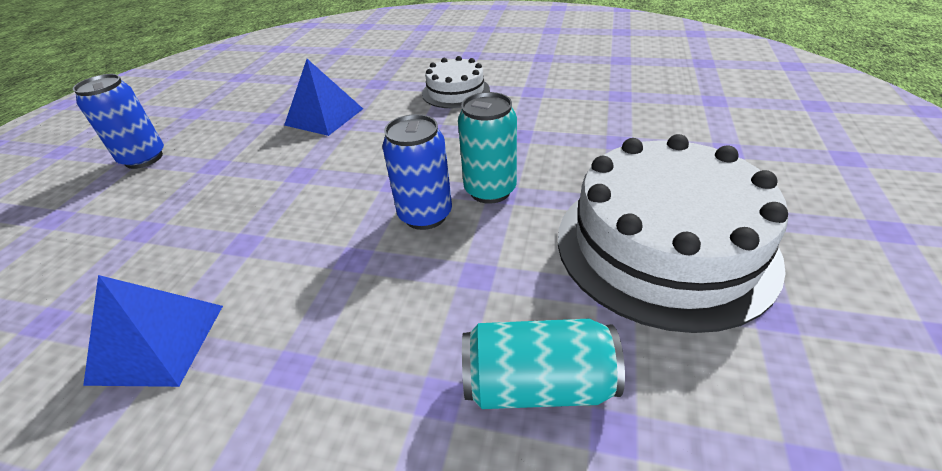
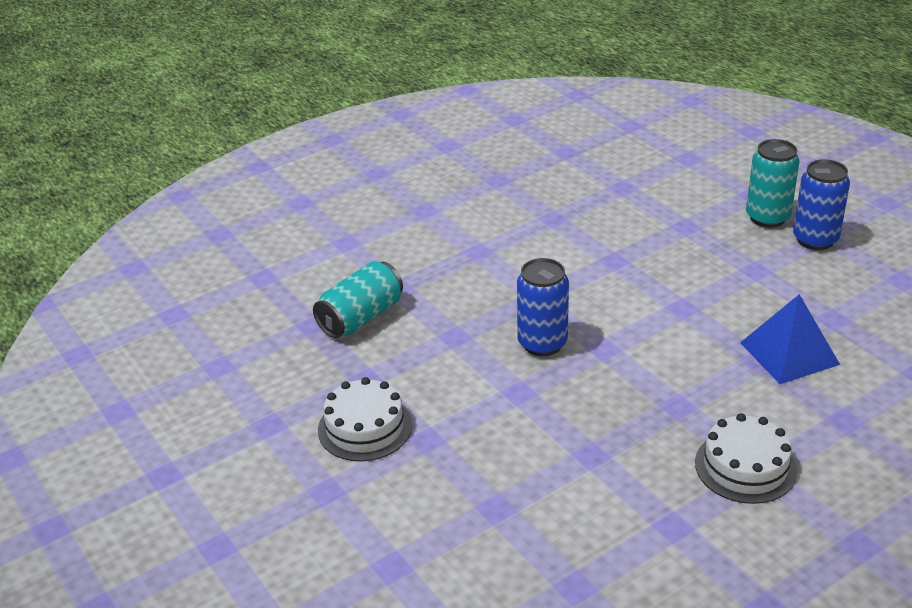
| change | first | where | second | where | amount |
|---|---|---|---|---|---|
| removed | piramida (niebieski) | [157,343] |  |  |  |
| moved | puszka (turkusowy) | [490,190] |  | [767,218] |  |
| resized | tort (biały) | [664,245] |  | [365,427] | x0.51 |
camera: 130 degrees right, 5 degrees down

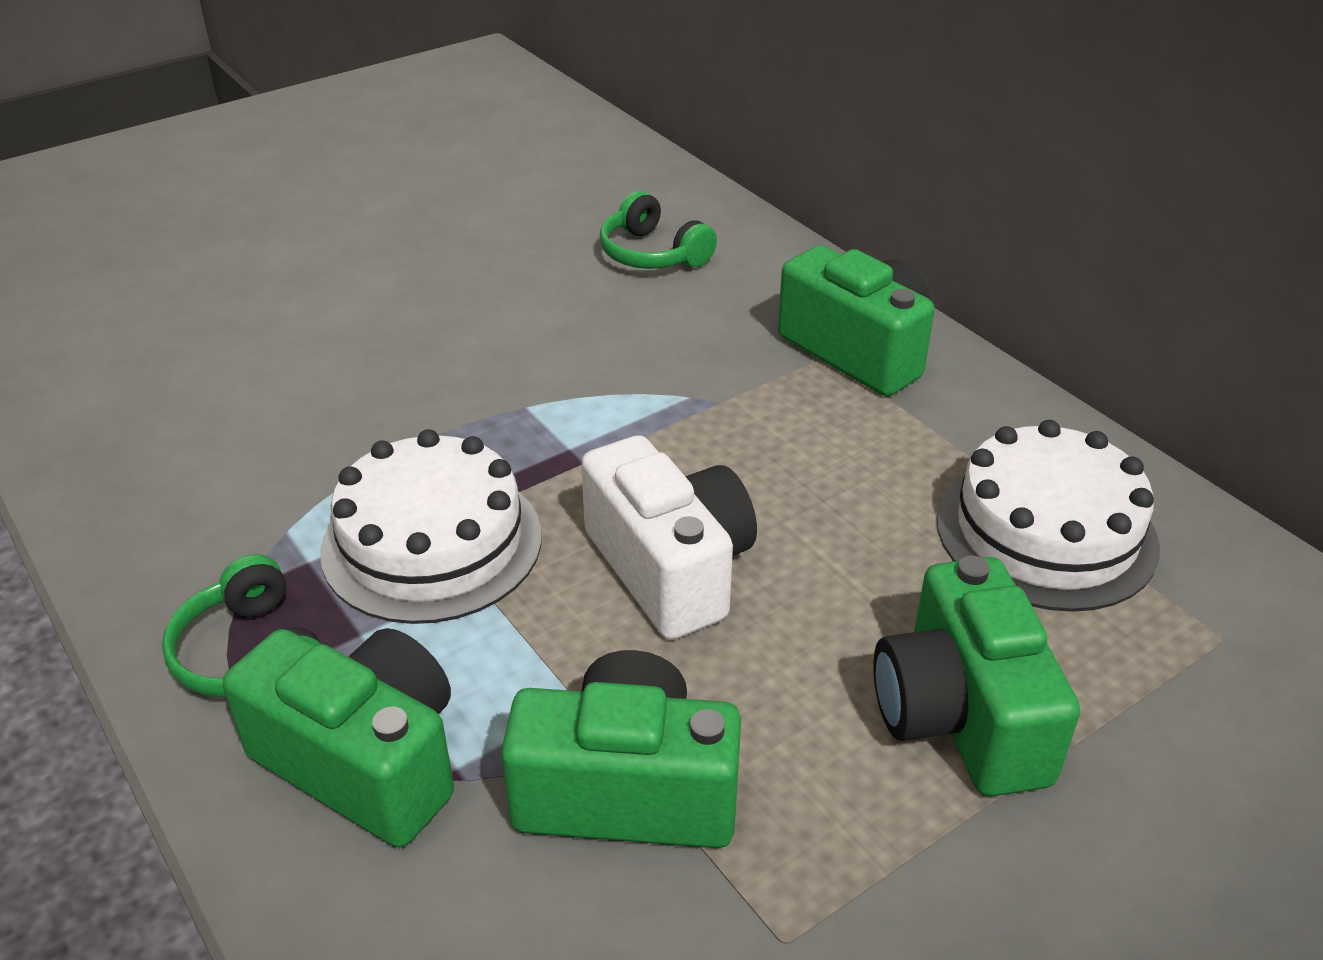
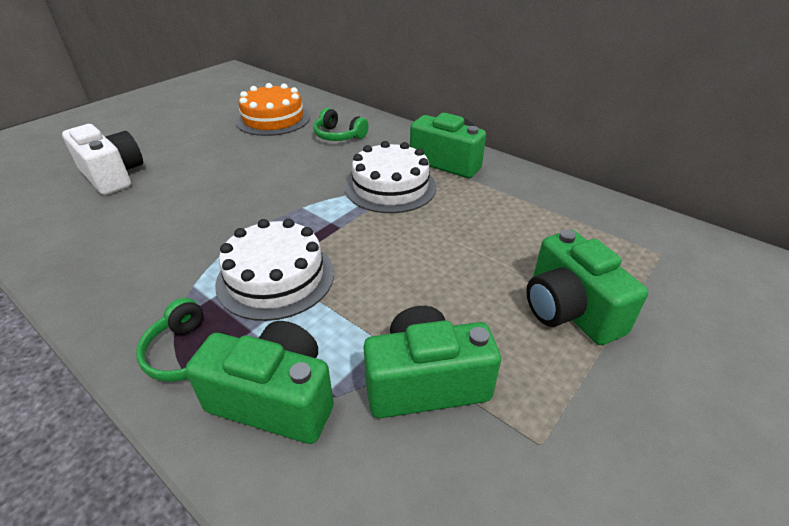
| change | first | where | second | where | amount |
|---|---|---|---|---|---|
| added |  |  | tort (pomarańczowy) | [273,119] |  |
| moved | aparat fotograficzny (biały) | [670,569] |  | [113,175] |  |
| moved | tort (biały) | [1046,532] |  | [390,187] |  |
camera: 15 degrees left, 0 degrees up

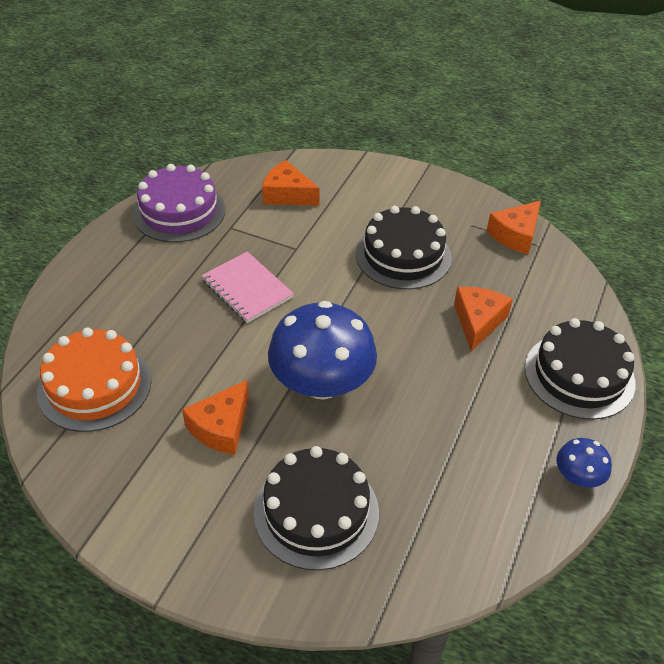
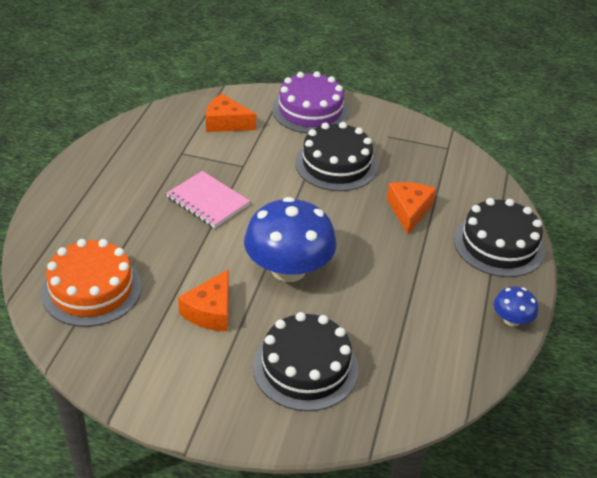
| change | first | where | second | where | amount |
|---|---|---|---|---|---|
| removed | ser (pomarańczowy) | [515,235] |  |  |  |
| moved | tort (fioletowy) | [179,211] |  | [310,110] |  |
camera: 10 degrees left, 5 degrees down

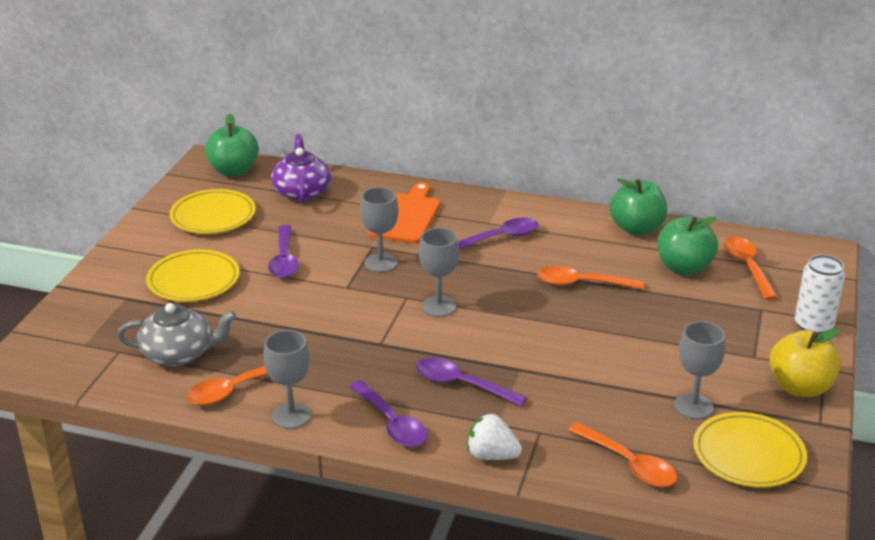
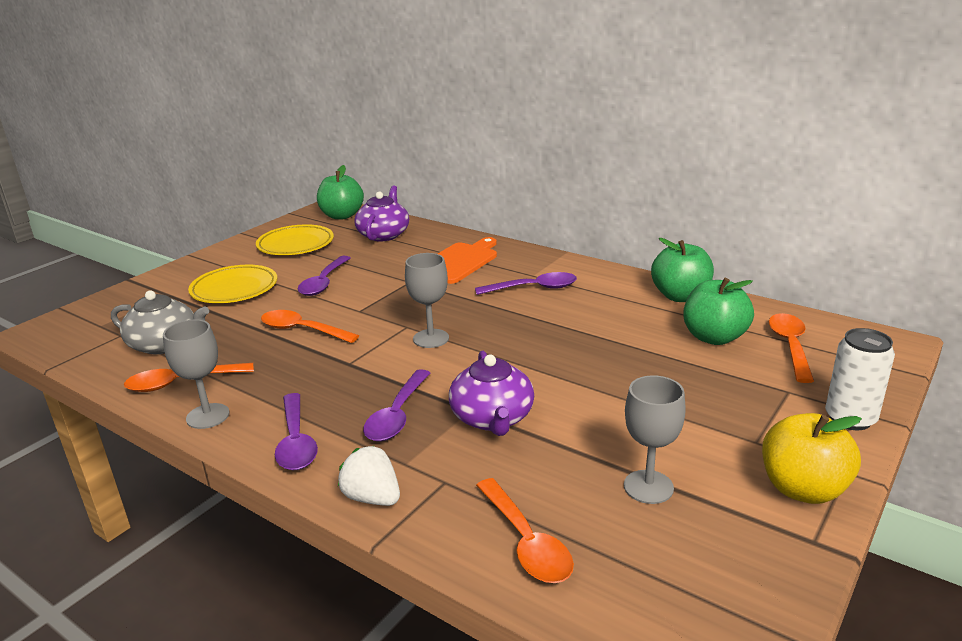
| change | first | where | second | where | amount |
|---|---|---|---|---|---|
| removed | kielich (szary) | [380,263] |  |  |  |
| removed | talerz (żółty) | [748,455] |  |  |  |
| added |  |  | imbryk (fioletowy) | [492,418] |  |
| moved | łyżka (pomarańczowy) | [581,283] |  | [302,330] |  |
| turned | łyżka (fioletowy) | [461,384] |  | [397,415] | 120 degrees counterclockwise |
camera: 20 degrees right, 5 degrees down

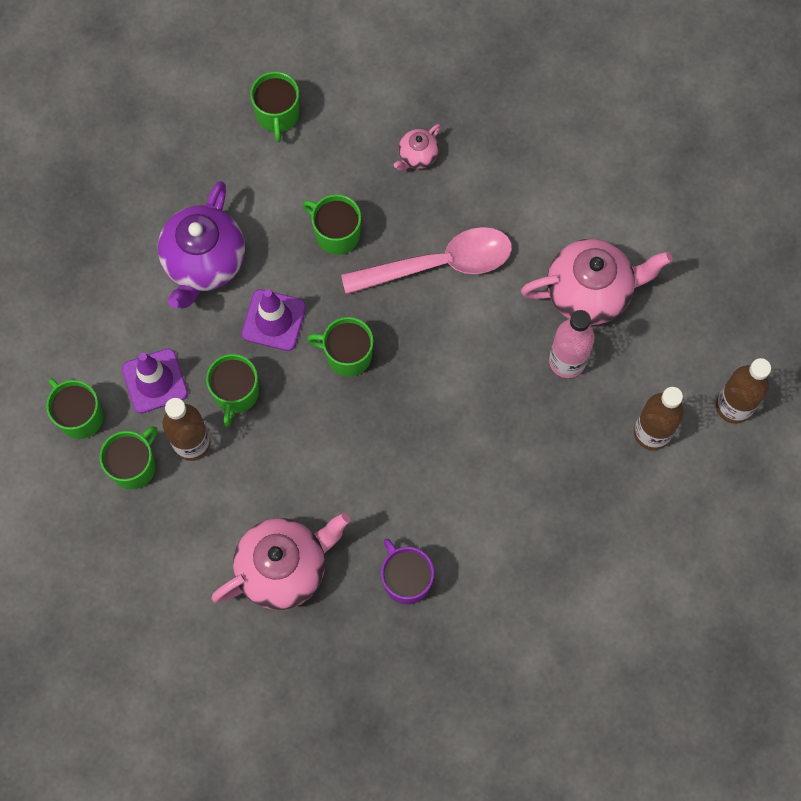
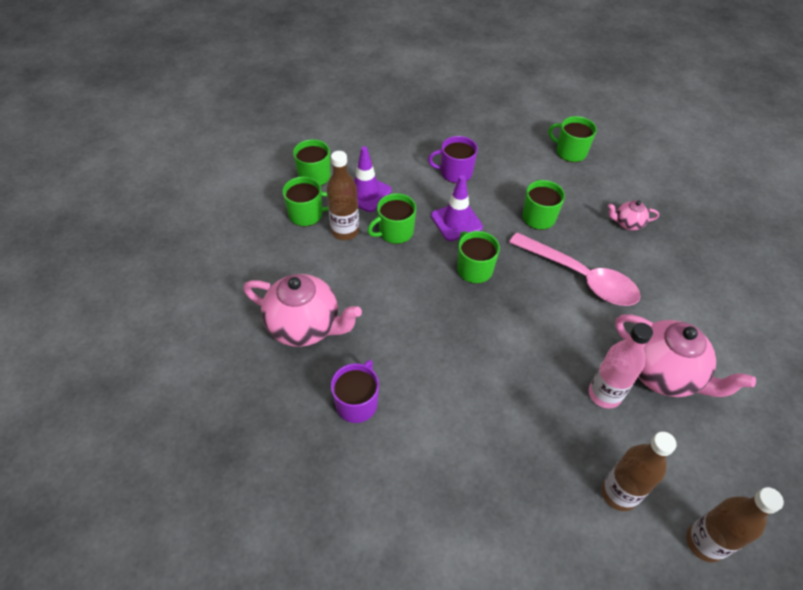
| change | first | where | second | where | amount |
|---|---|---|---|---|---|
| replaced | imbryk (fioletowy) | [204,262] | kubek (fioletowy) | [455,172] |  |
| turned | kubek (zielony) | [277,115] |  | [570,152] | 75 degrees clockwise |
camera: 50 degrees right, 20 degrees down

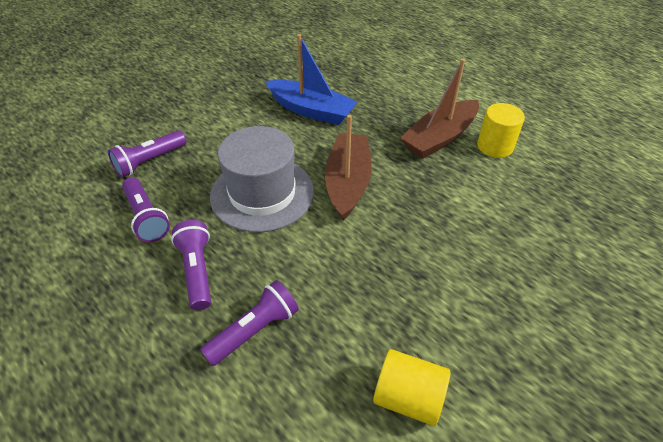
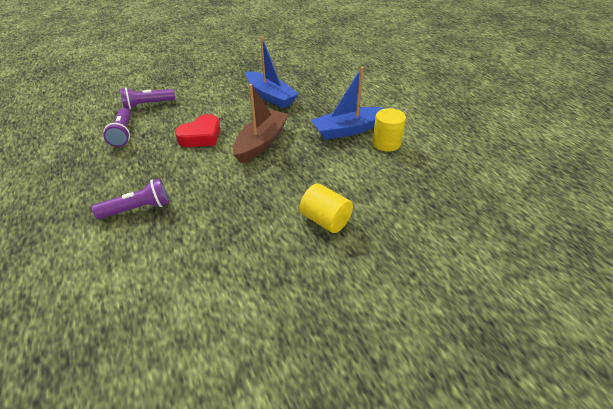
| change | first | where | second | where | amount |
|---|---|---|---|---|---|
| removed | latarka (fioletowy) | [197,271] |  |  |  |
| moved | walec (żółty) | [408,397] |  | [325,220] |  |
| replaced | kapelusz (szary) | [262,193] | serce (czerwony) | [201,136] |  |
| recoloured | łódka (brązowy) | [439,138] | łódka (niebieski) | [348,130] |  |
camera: 20 degrees right, 5 degrees down

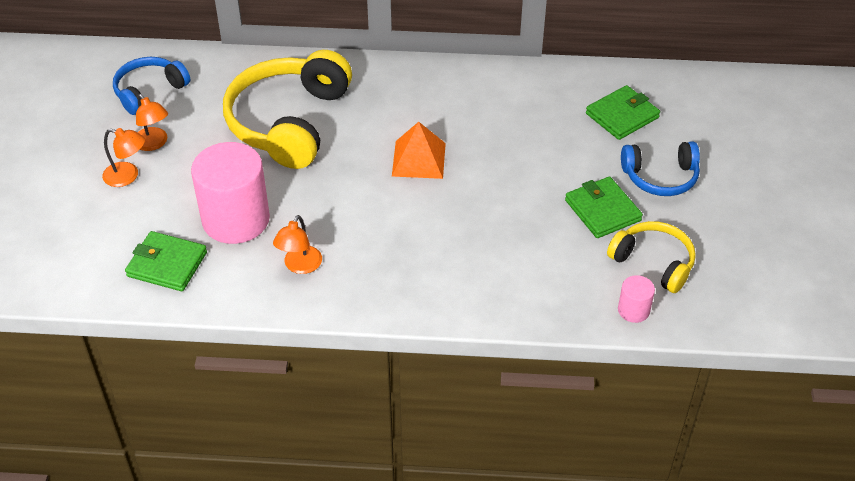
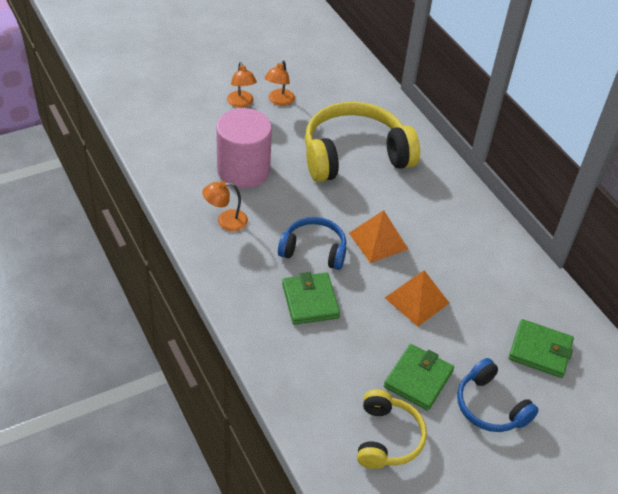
| change | first | where | second | where | amount |
|---|---|---|---|---|---|
| removed | walec (różowy) | [633,310] |  |  |  |
| added |  |  | piramida (pomarańczowy) | [417,300] |  |
| moved | słuchawki (niebieski) | [149,91] |  | [314,250] |  |
| moved | portfel (zielony) | [167,264] |  | [310,301] |  |
camera: 55 degrees right, 0 degrees up

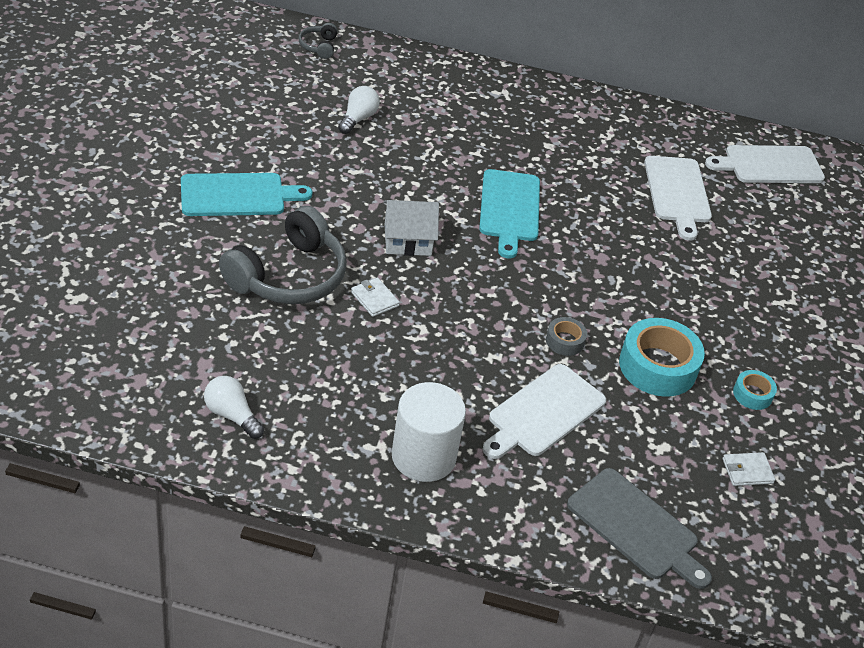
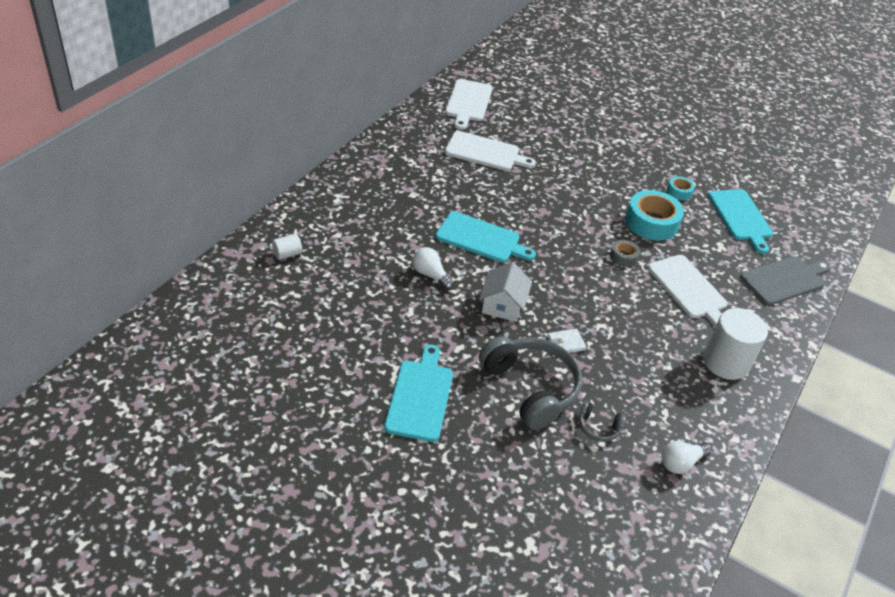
| change | first | where | second | where | amount |
|---|---|---|---|---|---|
| added |  |  | walec (biały) | [287,254] |  |
| moved | słuchawki (szary) | [319,46] |  | [598,427] |  |
| moved | żarówka (biały) | [358,119] |  | [430,275] |  |
| replaced | portfel (biały) | [747,471] | deska do krojenia (turkusowy) | [740,217] |  |
camera: 70 degrees left, 0 degrees up

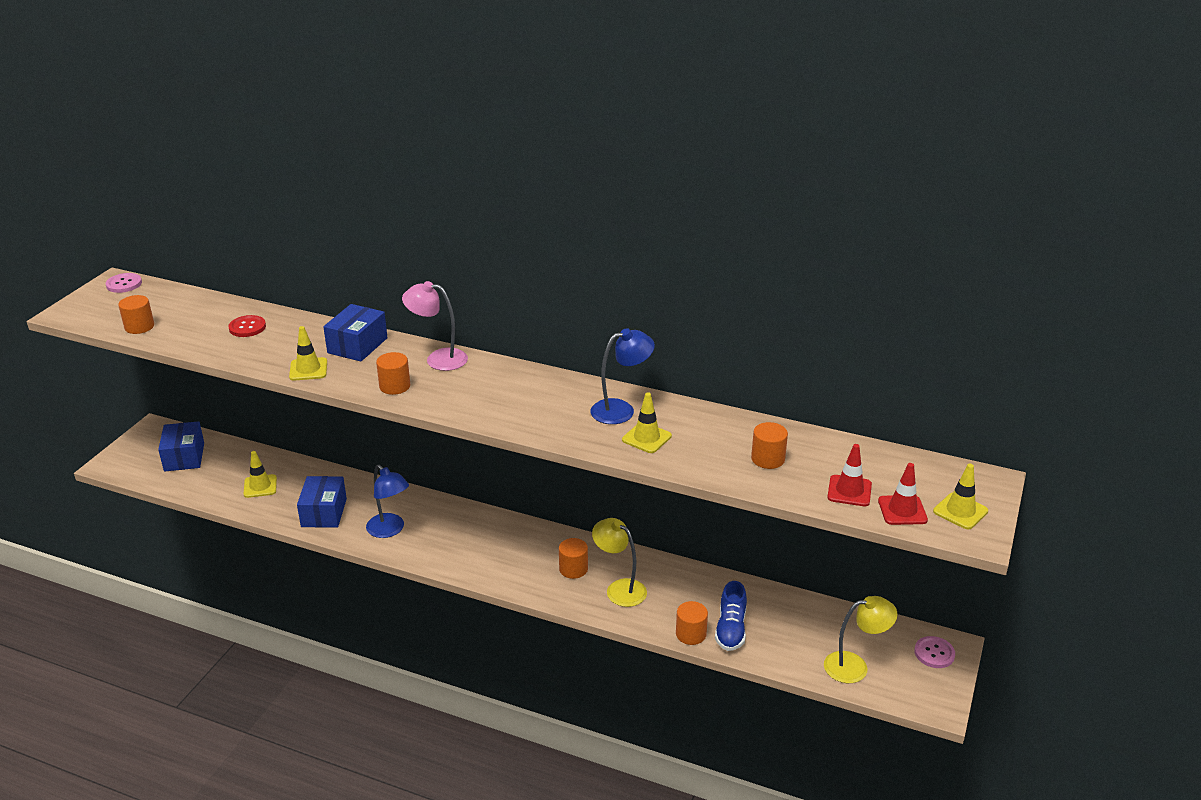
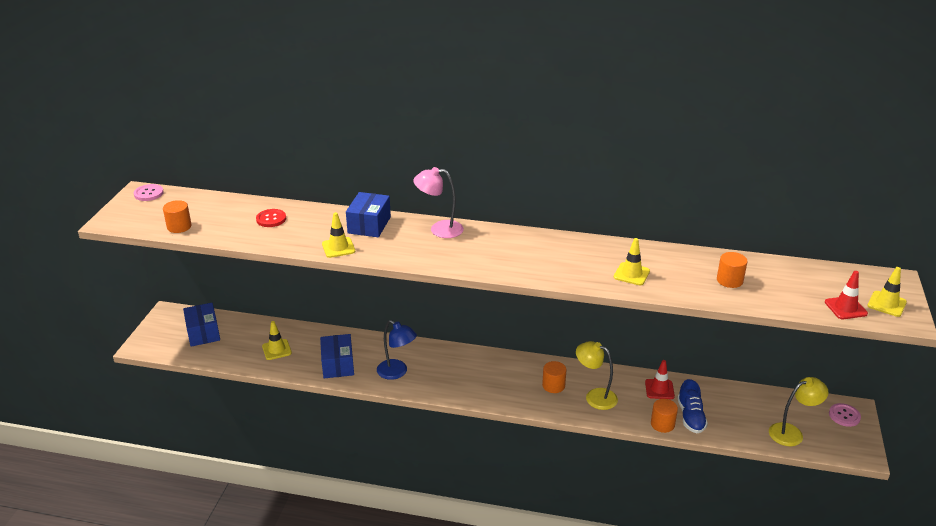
| change | first | where | second | where | amount |
|---|---|---|---|---|---|
| removed | walec (pomarańczowy) | [395,386] |  |  |  |
| removed | lampka (niebieski) | [621,410] |  |  |  |
| moved | pachołek (czerwony) | [849,491] |  | [659,389] |  |
camera: 10 degrees left, 0 degrees up

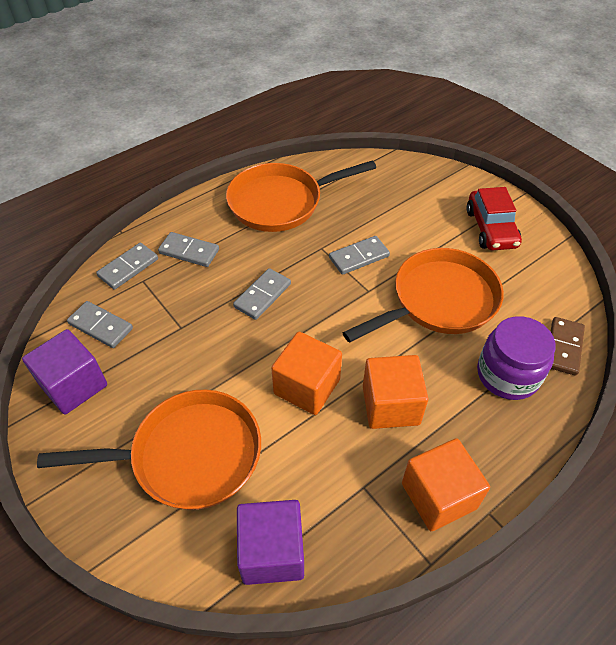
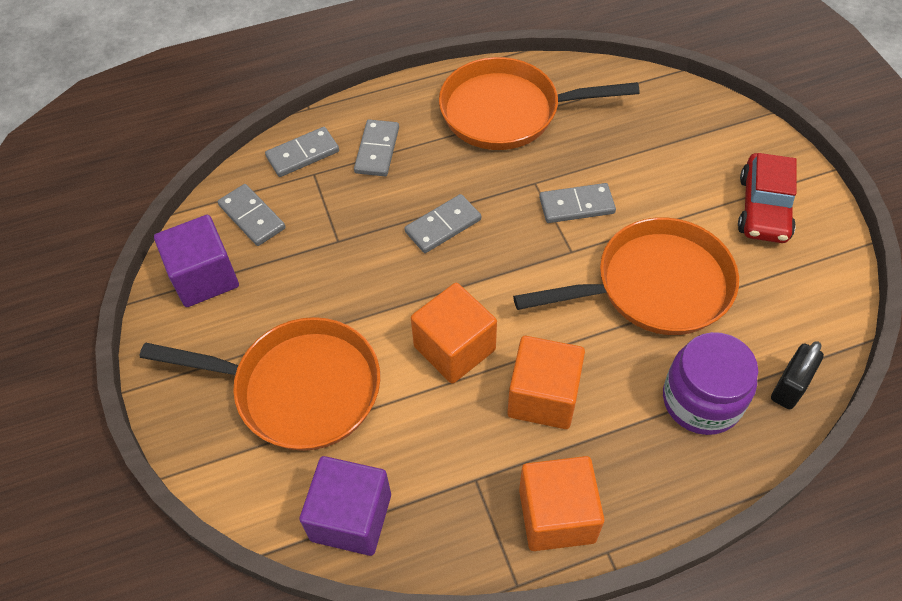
| change | first | where | second | where | amount |
|---|---|---|---|---|---|
| replaced | kostka domina (brązowy) | [564,347] | kłódka (czarny) | [790,387] |  |
| turned | kostka domina (szary) | [189,251] |  | [377,150] | 60 degrees clockwise |
camera: 20 degrees right, 5 degrees up

